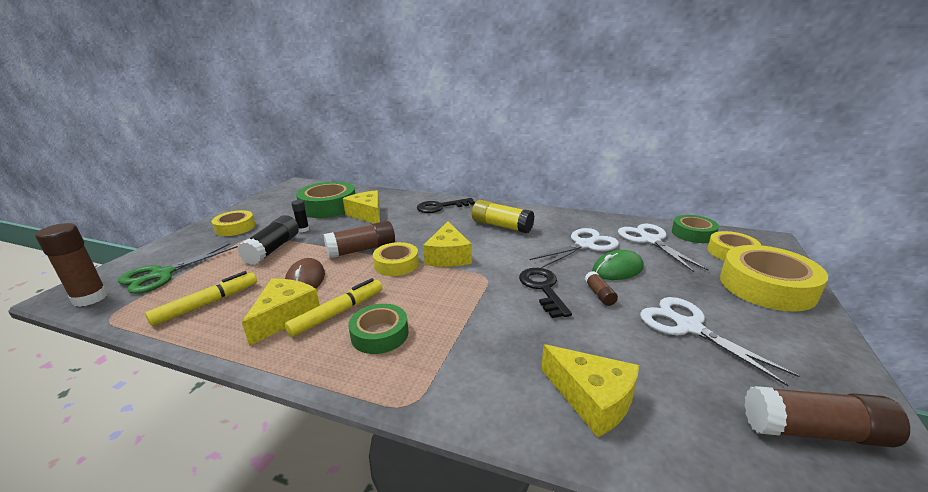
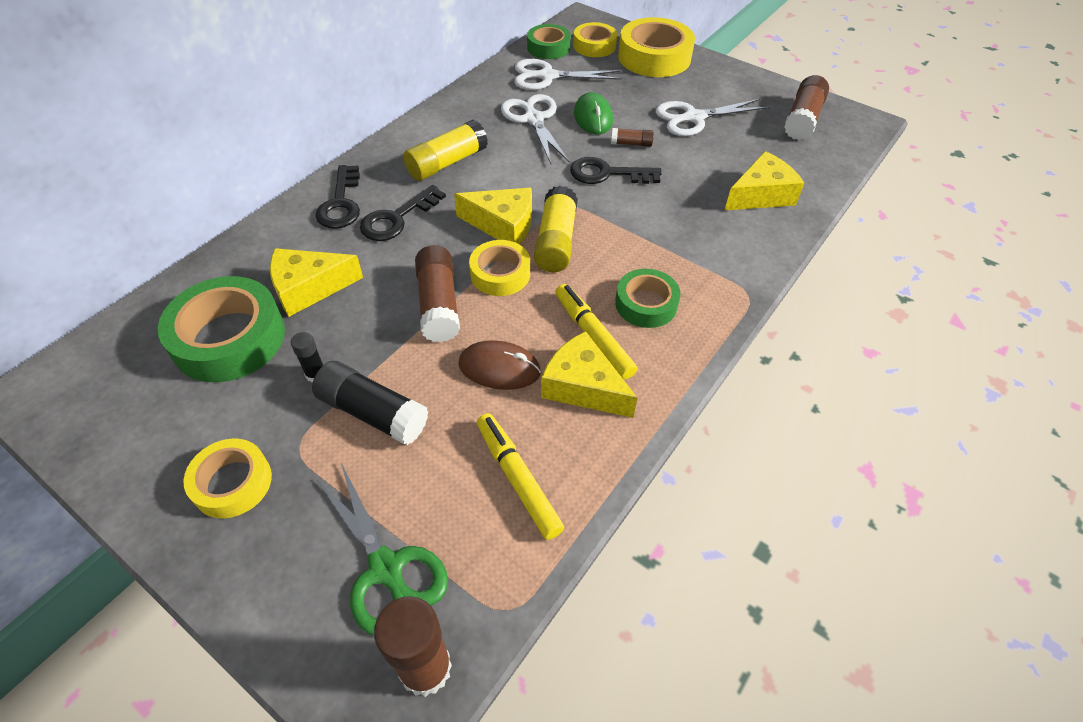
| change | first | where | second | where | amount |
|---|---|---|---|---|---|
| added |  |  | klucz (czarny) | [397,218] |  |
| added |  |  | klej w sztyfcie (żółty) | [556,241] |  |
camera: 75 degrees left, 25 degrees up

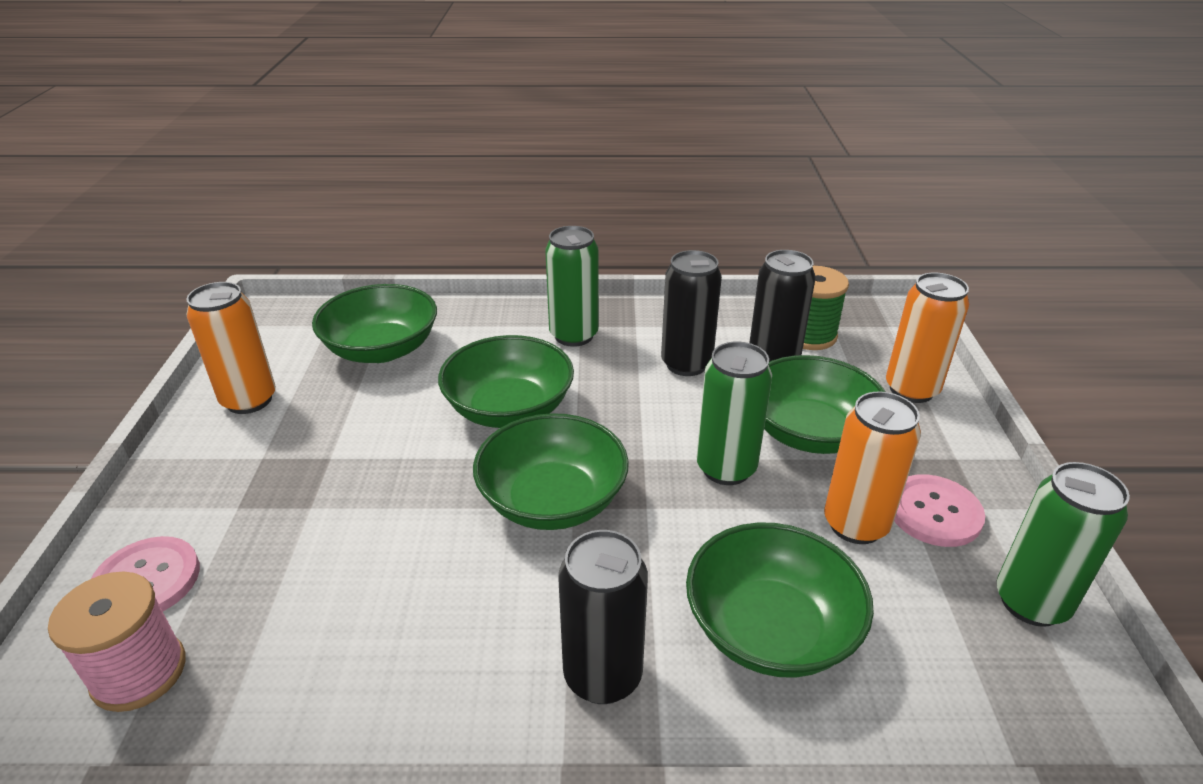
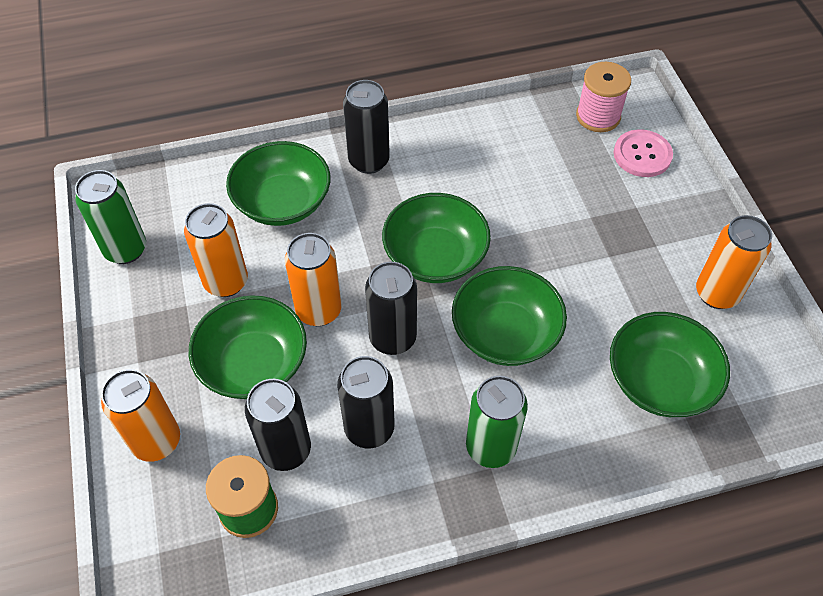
| change | first | where | second | where | amount |
|---|---|---|---|---|---|
| removed | guzik (różowy) | [934,512] |  |  |  |
| added |  |  | puszka (czarny) | [392,338] |  |
| recoloured | puszka (zielony) | [726,468] | puszka (pomarańczowy) | [318,310] |  |
camera: 165 degrees right, 20 degrees up

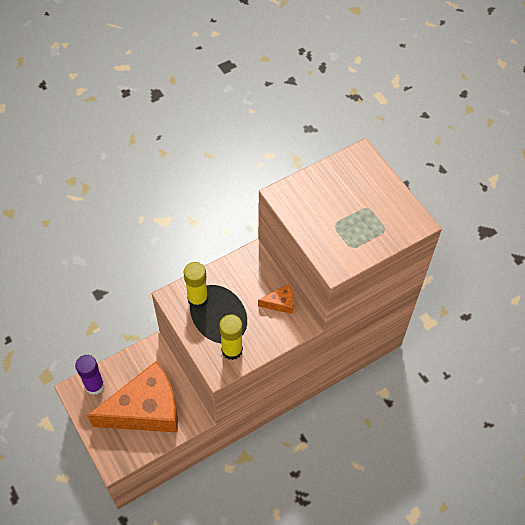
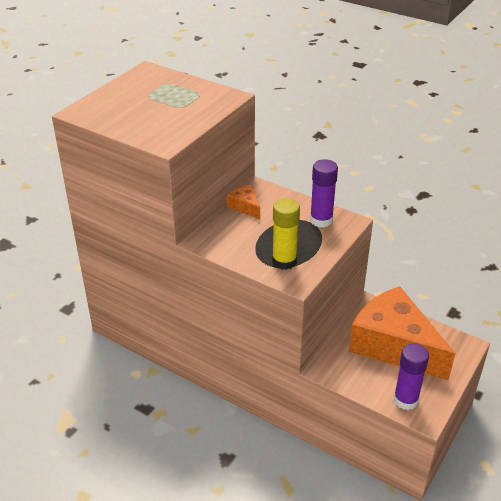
| change | first | where | second | where | amount |
|---|---|---|---|---|---|
| recoloured | klej w sztyfcie (żółty) | [232,350] | klej w sztyfcie (fioletowy) | [321,220] |  |
camera: 115 degrees left, 20 degrees down

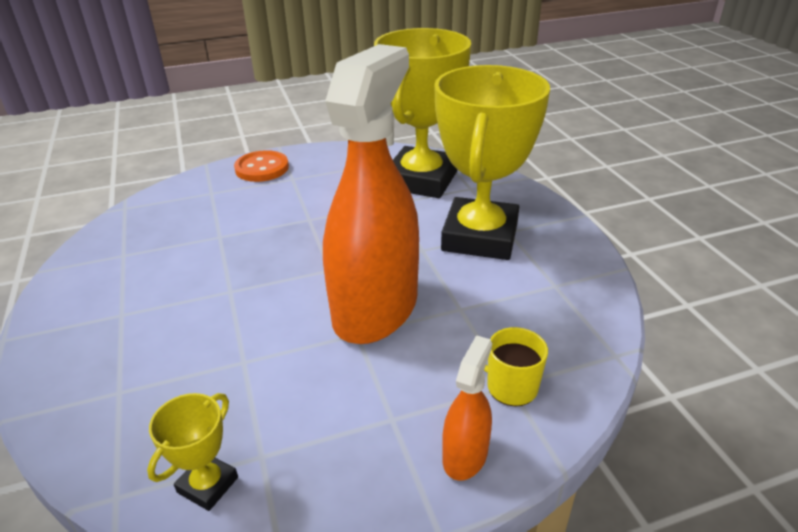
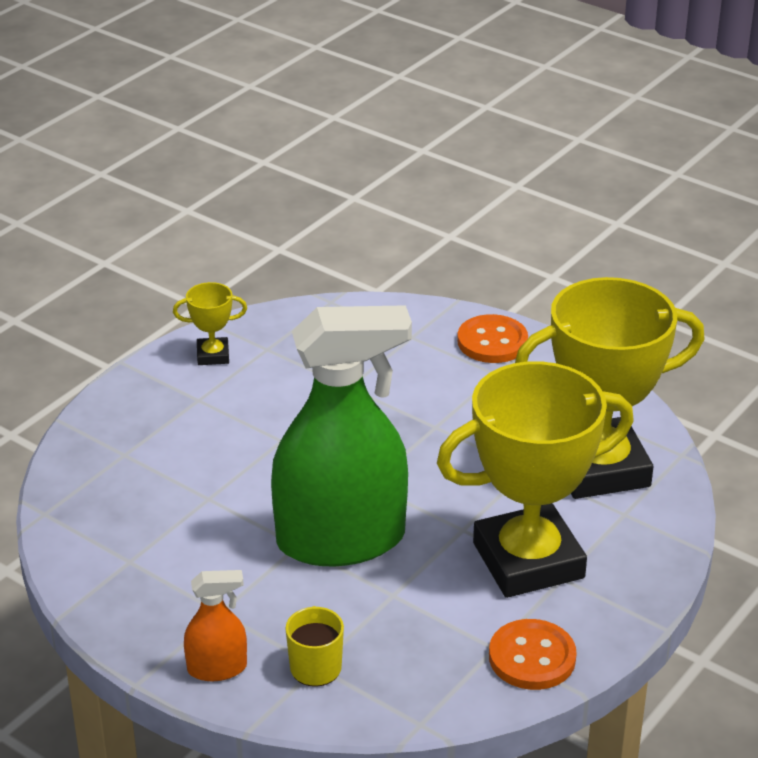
| change | first | where | second | where | amount |
|---|---|---|---|---|---|
| added |  |  | guzik (pomarańczowy) | [532,657] |  |
| moved | puchar (żółty) | [208,485] |  | [213,355] |  |
| recoloured | spryskiwacz (pomarańczowy) | [375,308] | spryskiwacz (zielony) | [341,540] |  |
camera: 55 degrees right, 0 degrees up

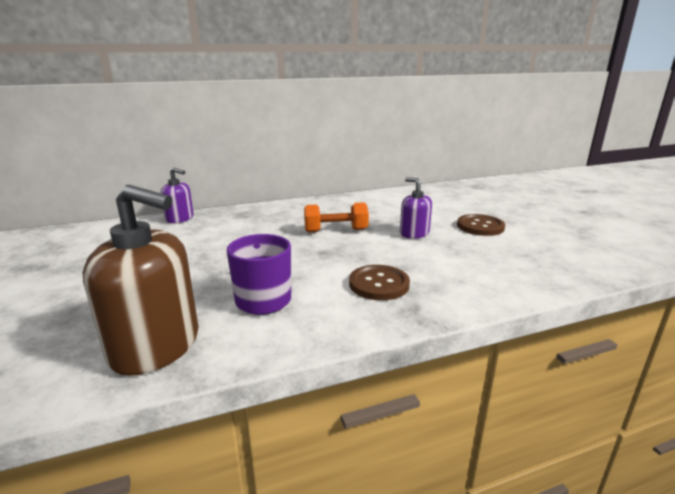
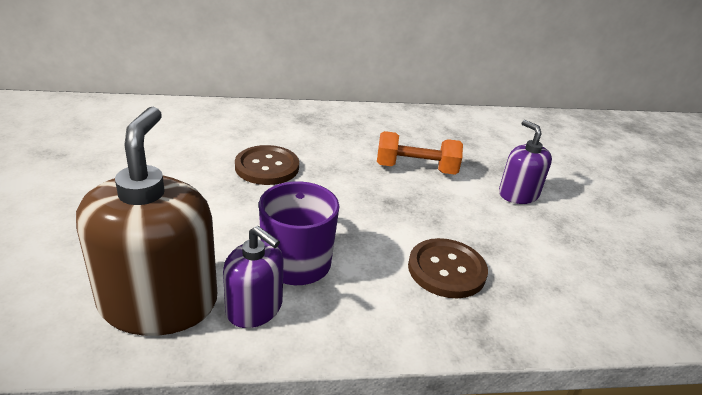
| change | first | where | second | where | amount |
|---|---|---|---|---|---|
| moved | dozownik mydła (fioletowy) | [180,218] |  | [254,308] |  |
| moved | guzik (brązowy) | [480,226] |  | [267,167] |  |
| turned | dozownik mydła (brązowy) | [156,346] |  | [159,302] | 120 degrees counterclockwise |
camera: 10 degrees right, 10 degrees up

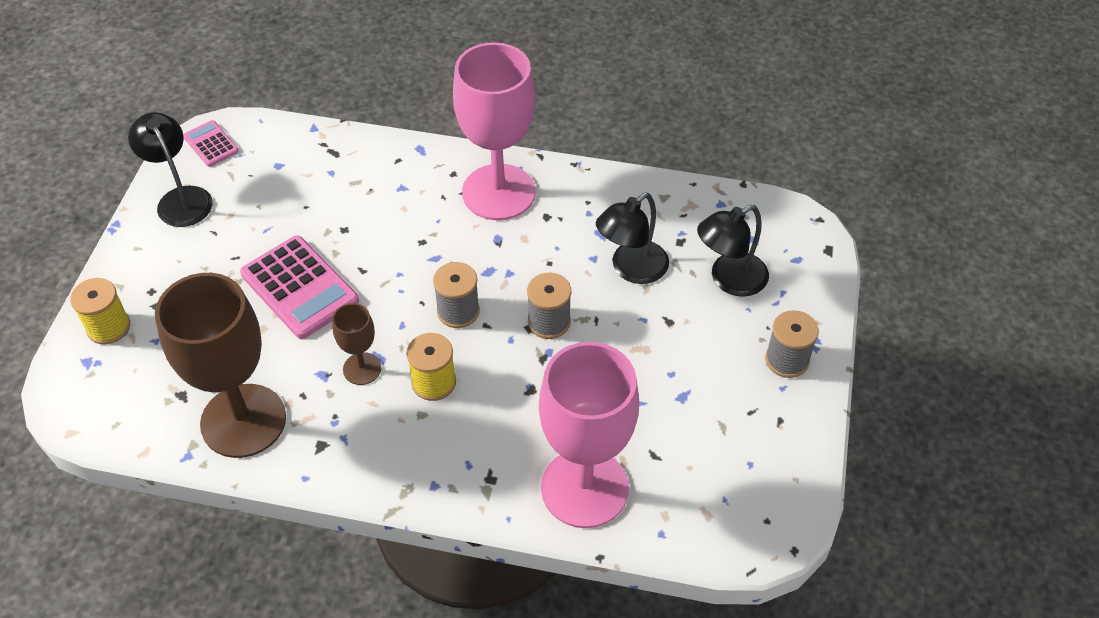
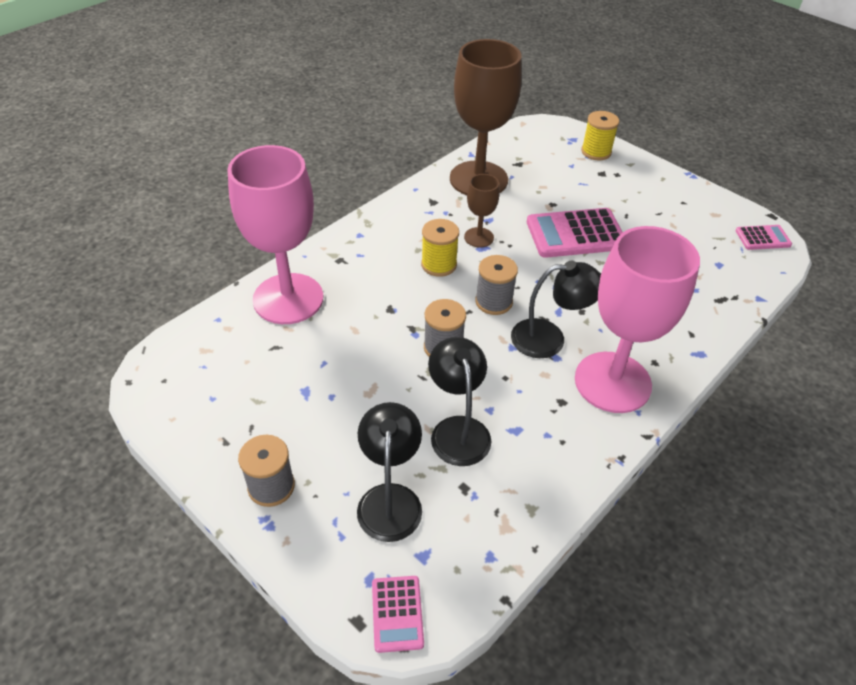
| change | first | where | second | where | amount |
|---|---|---|---|---|---|
| added |  |  | kalkulator (różowy) | [397,613] |  |
| moved | lampka (czarny) | [180,198] |  | [549,339] |  |
camera: 120 degrees right, 5 degrees down

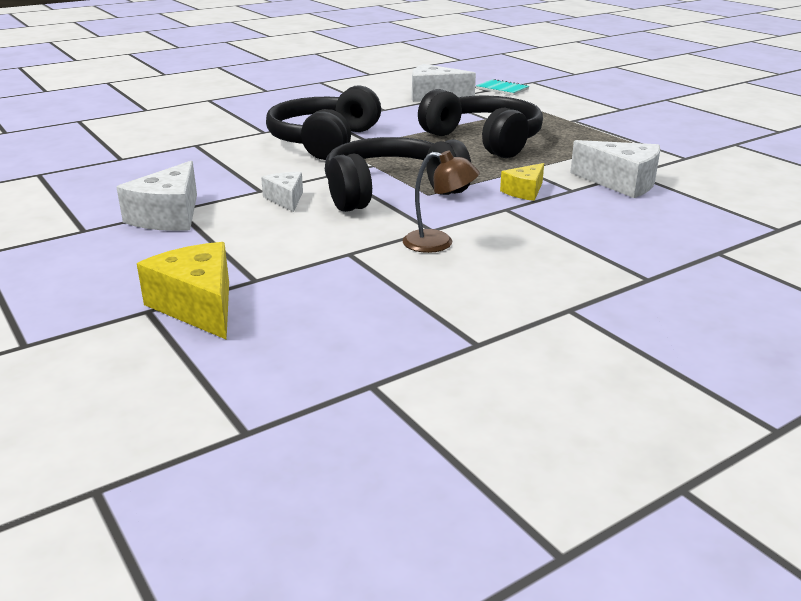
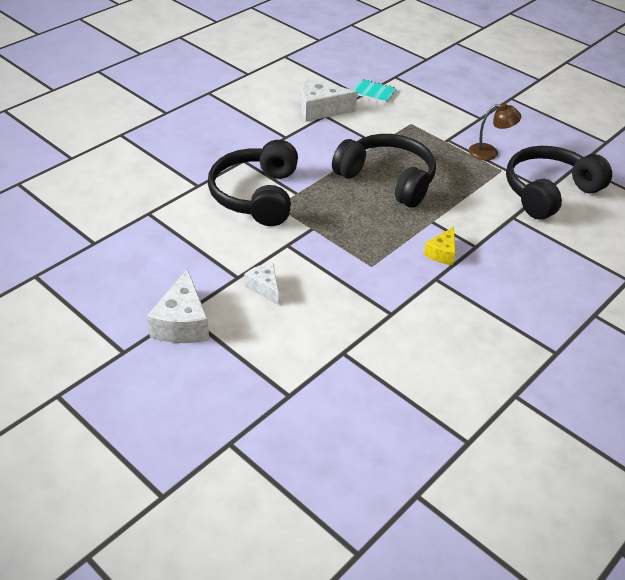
| change | first | where | second | where | amount |
|---|---|---|---|---|---|
| removed | ser (żółty) | [198,306] |  |  |  |
| removed | ser (biały) | [621,183] |  |  |  |
| moved | słuchawki (czarny) | [390,191] |  | [548,192] |  |
| moved | lampka (brązowy) | [438,243] |  | [489,152] |  |
camera: 15 degrees left, 15 degrees up

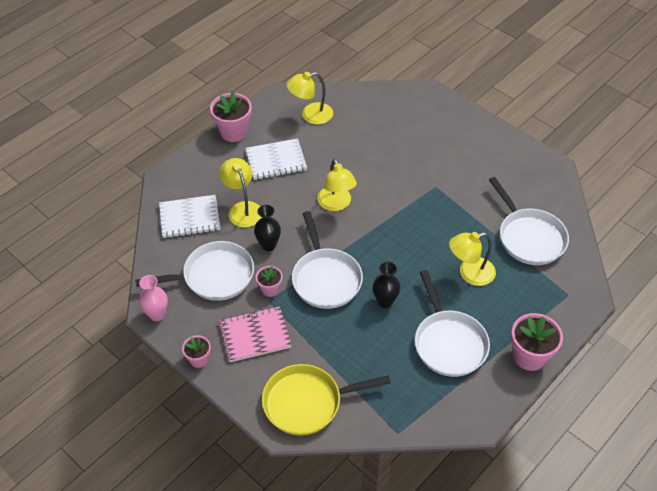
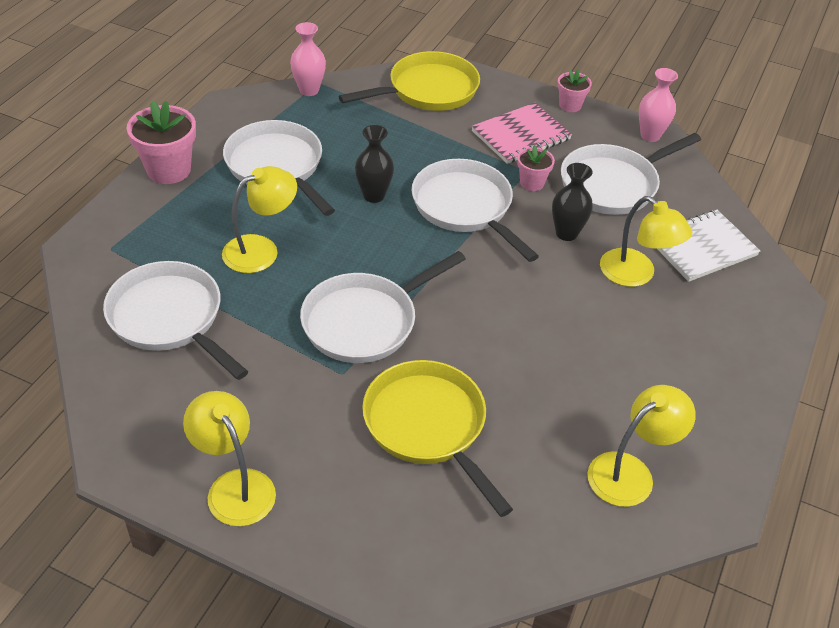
| change | first | where | second | where | amount |
|---|---|---|---|---|---|
| removed | doniczka (różowy) | [233,132] |  |  |  |
| removed | zeszyt (biały) | [276,161] |  |  |  |
| added |  |  | wazon (różowy) | [309,90] |  |
| added |  |  | patelnia (biały) | [365,321] |  |
| added |  |  | patelnia (żółty) | [429,426] |  |
| moved | lampka (żółty) | [336,204] |  | [234,486] |  |
camera: 160 degrees right, 5 degrees down

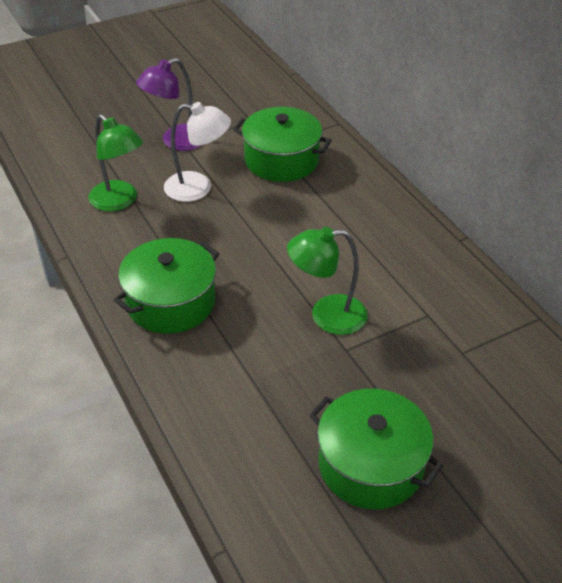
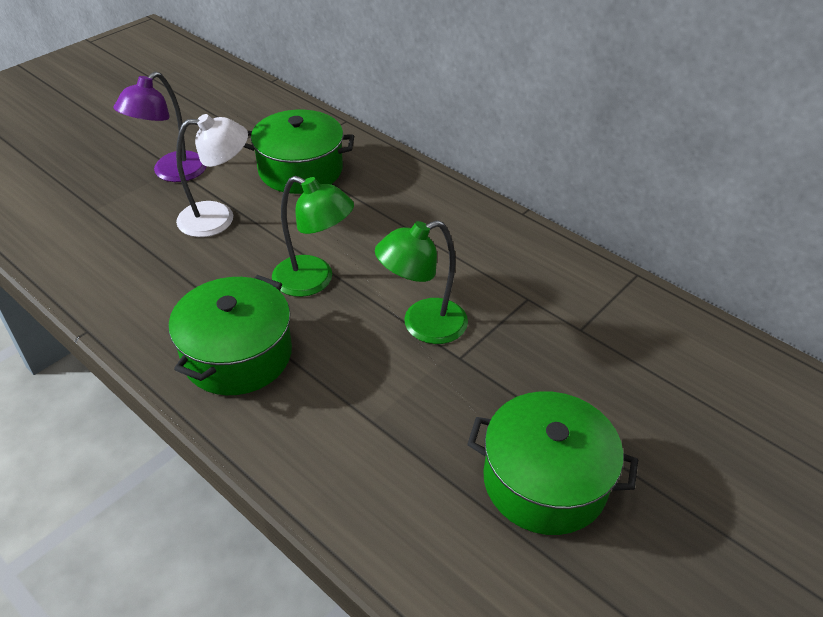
| change | first | where | second | where | amount |
|---|---|---|---|---|---|
| moved | lampka (zielony) | [119,201] |  | [314,280] |  |
camera: 20 degrees left, 0 degrees up

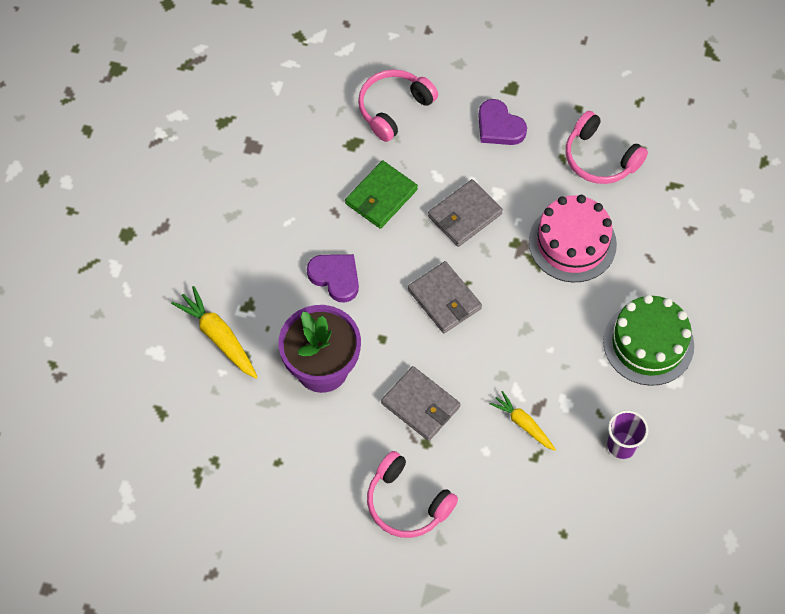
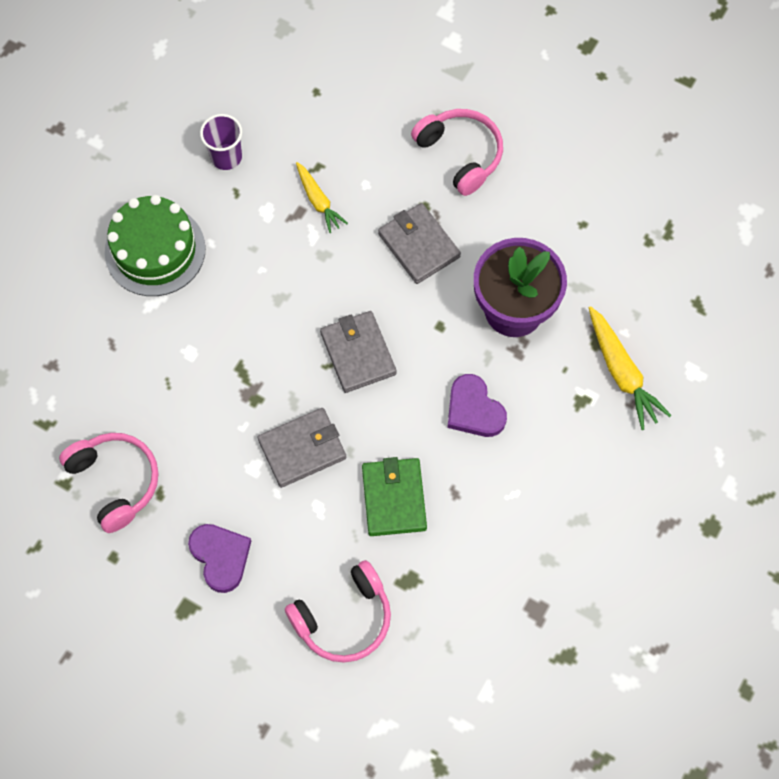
| change | first | where | second | where | amount |
|---|---|---|---|---|---|
| removed | tort (różowy) | [572,243] |  |  |  |
| turned | portfel (zielony) | [381,196] |  | [394,498] | 60 degrees counterclockwise |
camera: 165 degrees left, 5 degrees up

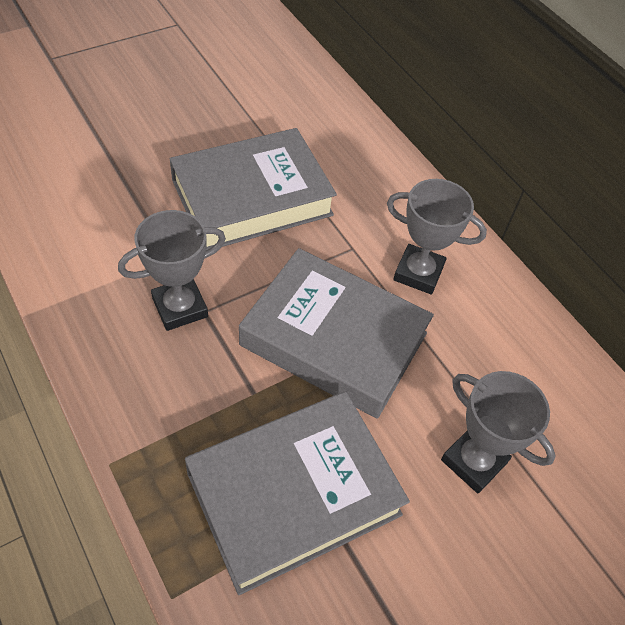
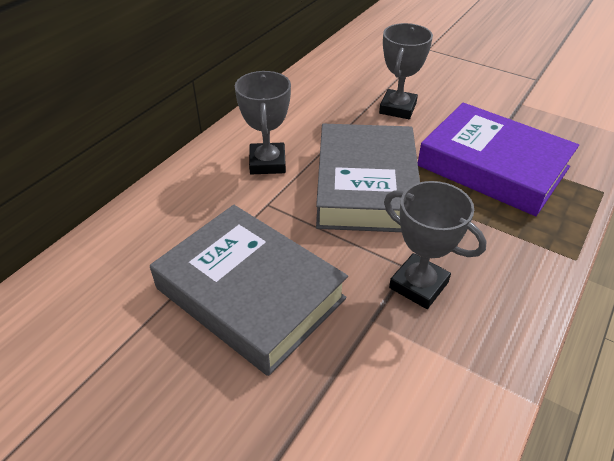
| change | first | where | second | where | amount |
|---|---|---|---|---|---|
| recoloured | książka (szary) | [294,494] | książka (fioletowy) | [492,166] |  |
camera: 110 degrees left, 10 degrees down

